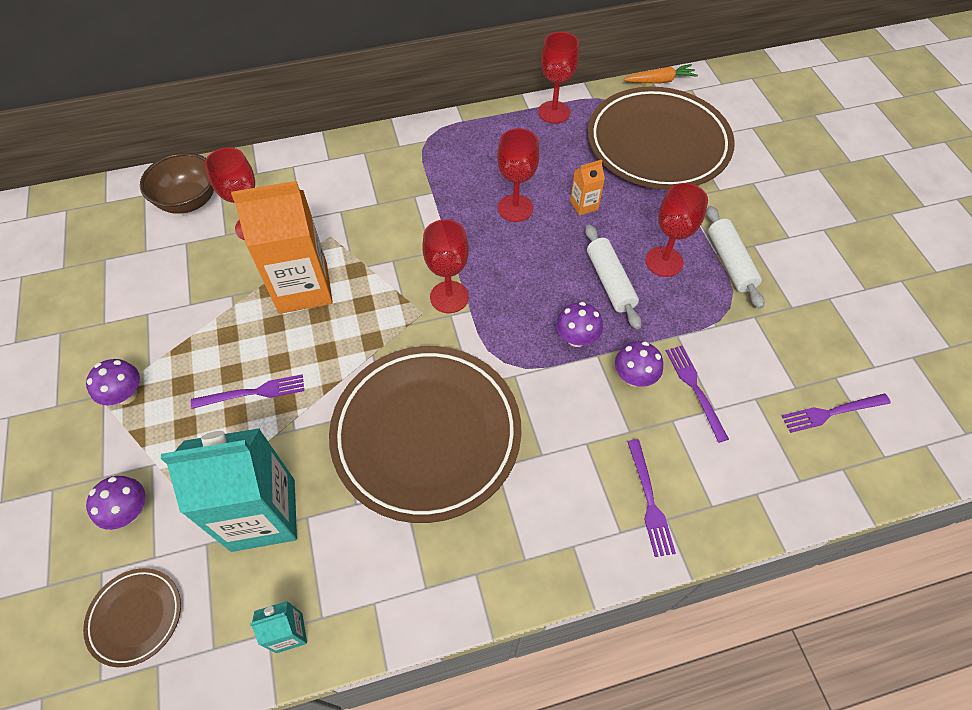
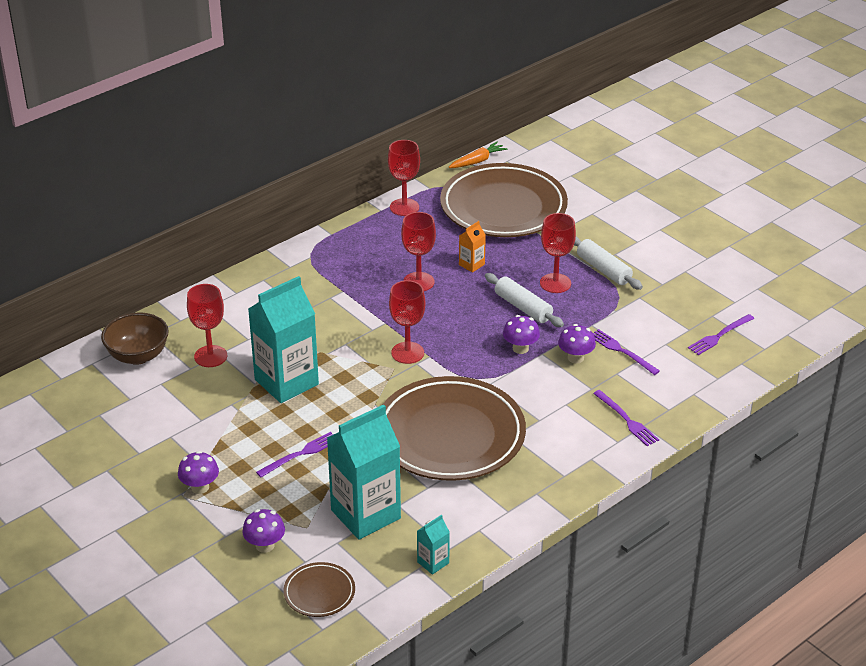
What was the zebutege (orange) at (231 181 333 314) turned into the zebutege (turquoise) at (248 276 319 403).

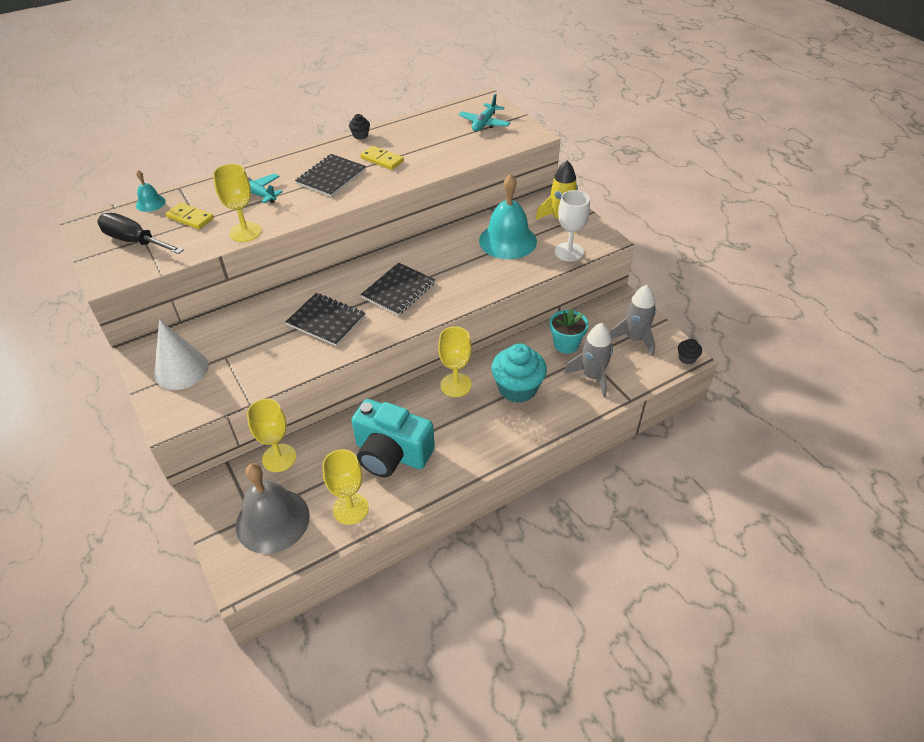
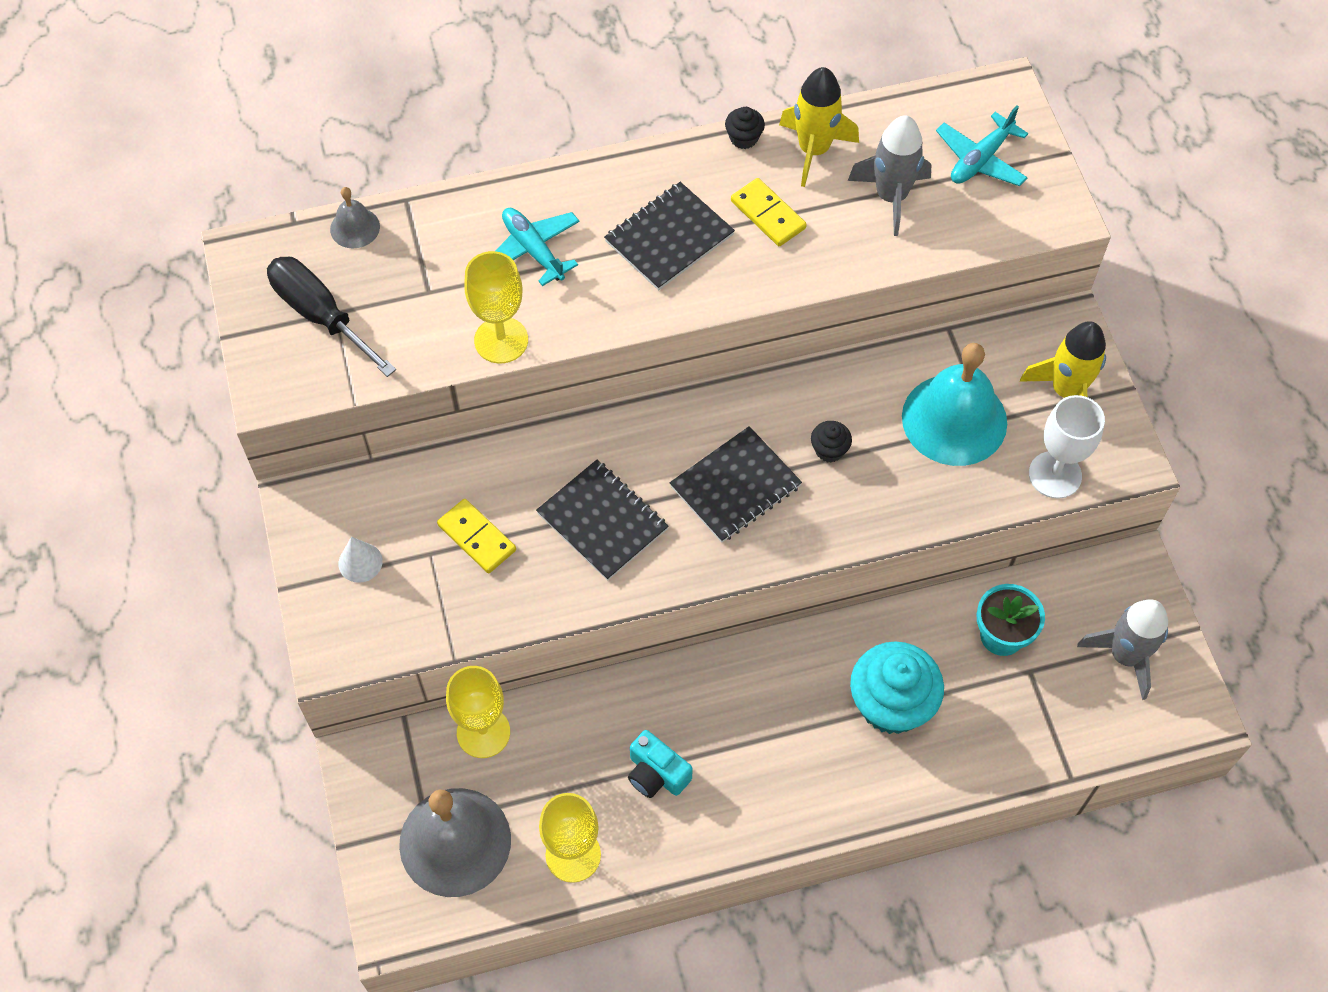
What was the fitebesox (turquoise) at (136 170 166 212) turned into the fitebesox (grey) at (330 187 380 248).
The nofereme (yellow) ended up elsewhere, having gone from (166 202 214 229) to (437 499 516 573).
The size of the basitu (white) at (154 319 209 390) changed by a factor of 0.52.
The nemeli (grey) ended up elsewhere, having gone from (564 323 613 397) to (848 115 932 236).
The second view lost the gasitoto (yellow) at (438 326 472 397).
The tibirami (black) ended up elsewhere, having gone from (678 339 702 364) to (811 421 852 462).
The size of the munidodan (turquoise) at (351 399 435 478) changed by a factor of 0.51.
The second view gained the nemeli (yellow) at (779 67 859 187).

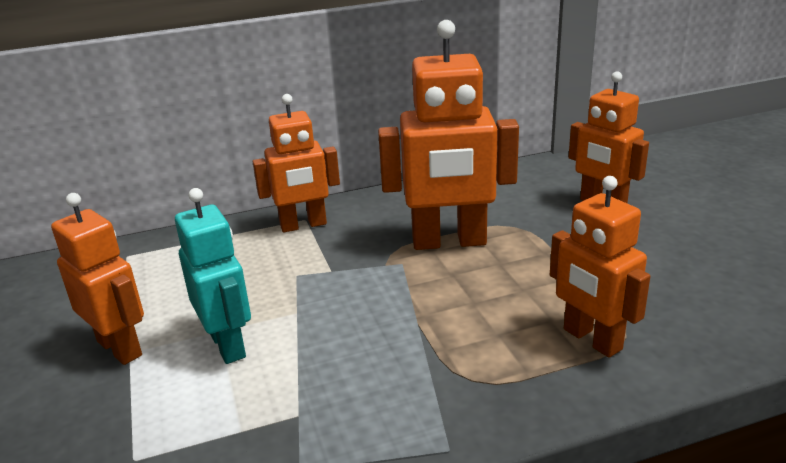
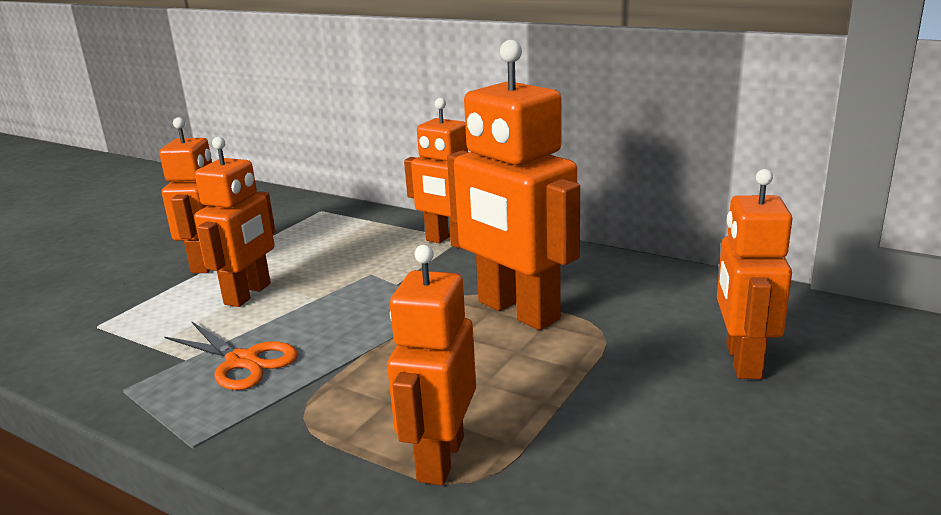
What was the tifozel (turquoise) at (175 188 251 364) turned into the tifozel (orange) at (194 137 275 307).
The second view gained the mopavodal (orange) at (164 321 298 390).

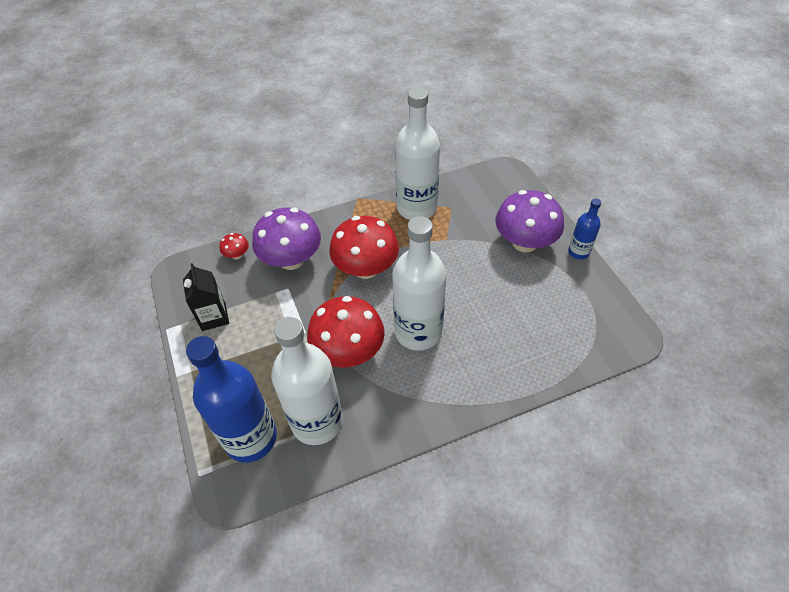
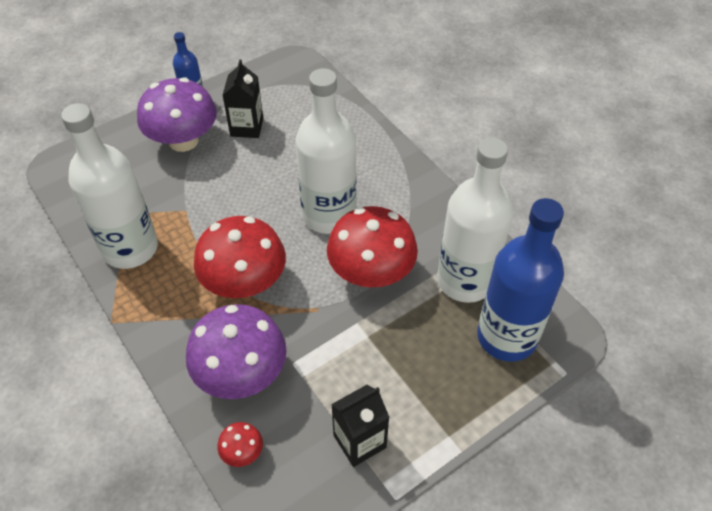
The second view gained the zebutege (black) at (222 59 263 138).

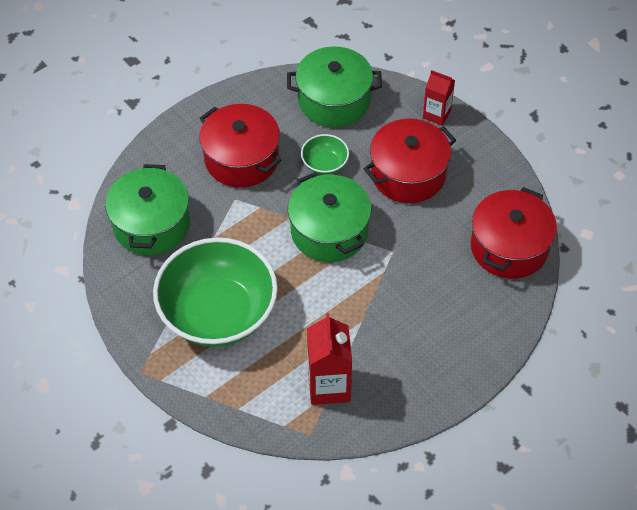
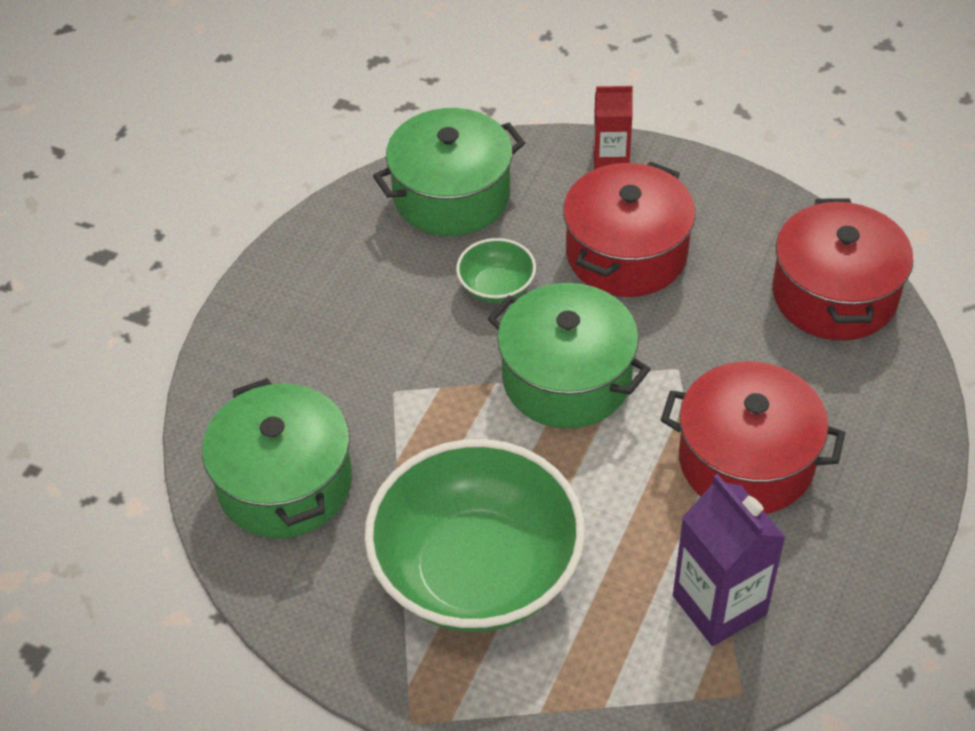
The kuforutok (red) ended up elsewhere, having gone from (199 104 282 188) to (661 361 845 514).
What was the zebutege (red) at (307 313 352 405) turned into the zebutege (purple) at (673 474 785 646).

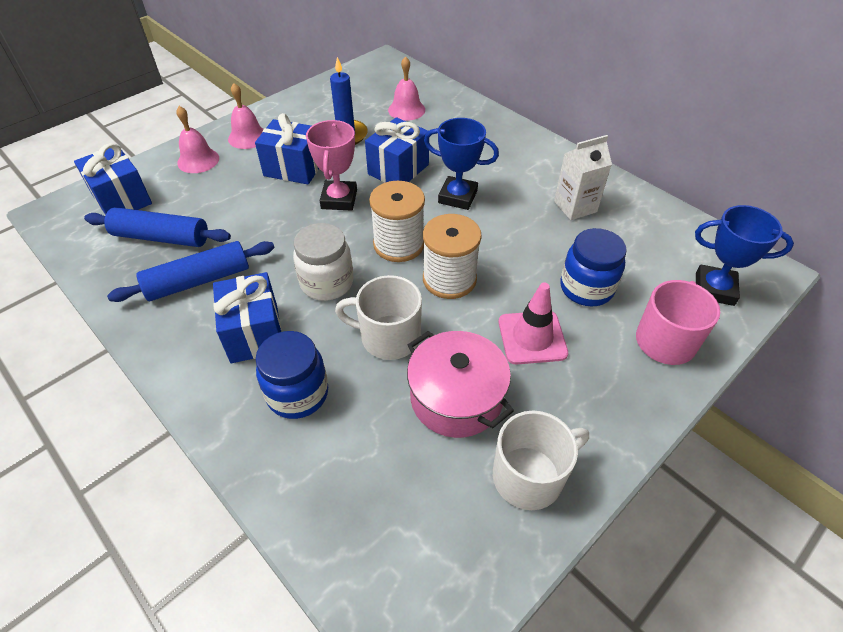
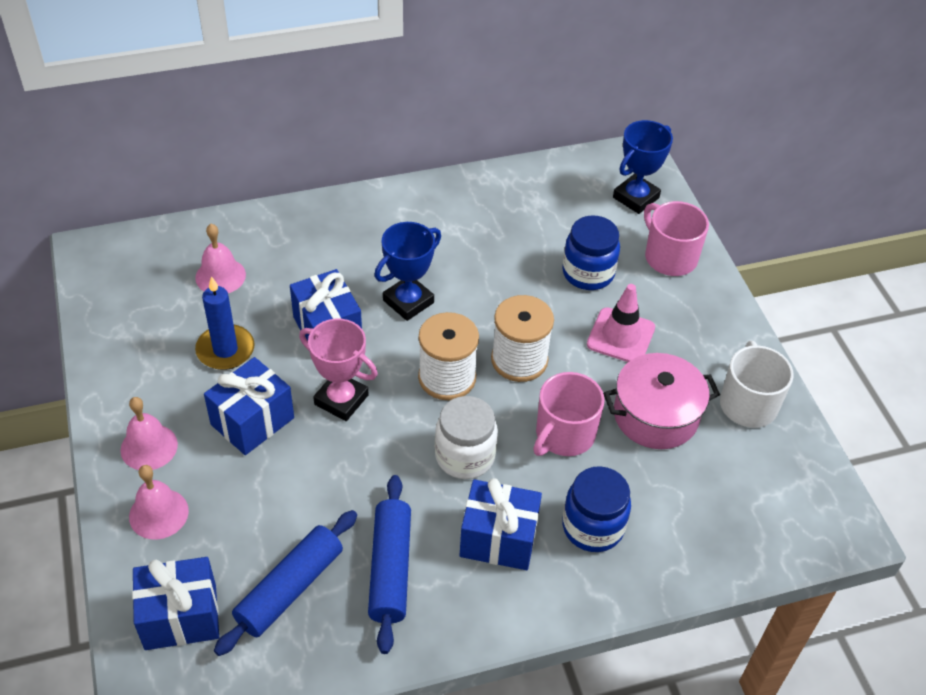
The second view lost the zebutege (white) at (554 135 612 220).
What was the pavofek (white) at (335 275 422 360) turned into the pavofek (pink) at (533 372 604 456).

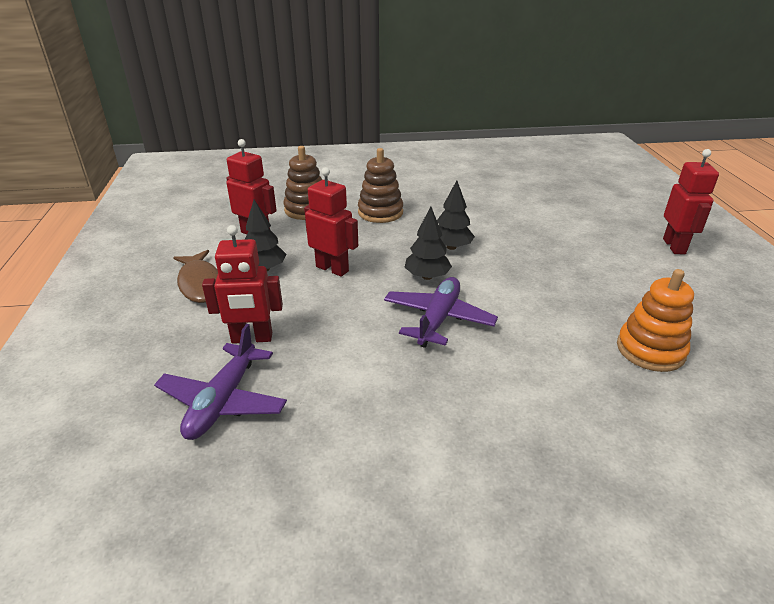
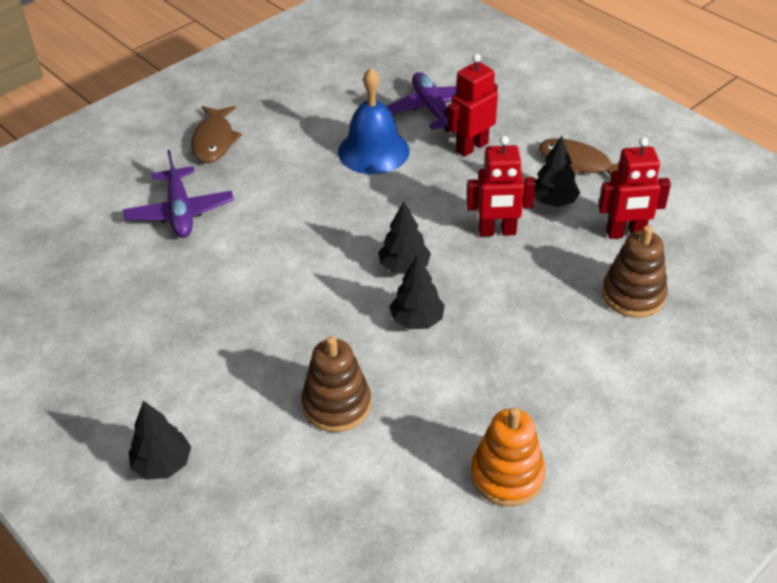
The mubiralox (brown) ended up elsewhere, having gone from (358 148 403 223) to (301 336 371 432).
Where the tifozel (red) stood at (663 149 719 254), the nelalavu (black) came to stand at (129 401 191 480).
The mubiralox (orange) ended up elsewhere, having gone from (617 269 694 372) to (471 407 546 507).
The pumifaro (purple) ended up elsewhere, having gone from (384 277 498 348) to (123 150 234 238).
The second view gained the fitebesox (blue) at (338 68 410 174).
The second view gained the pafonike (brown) at (191 106 242 163).

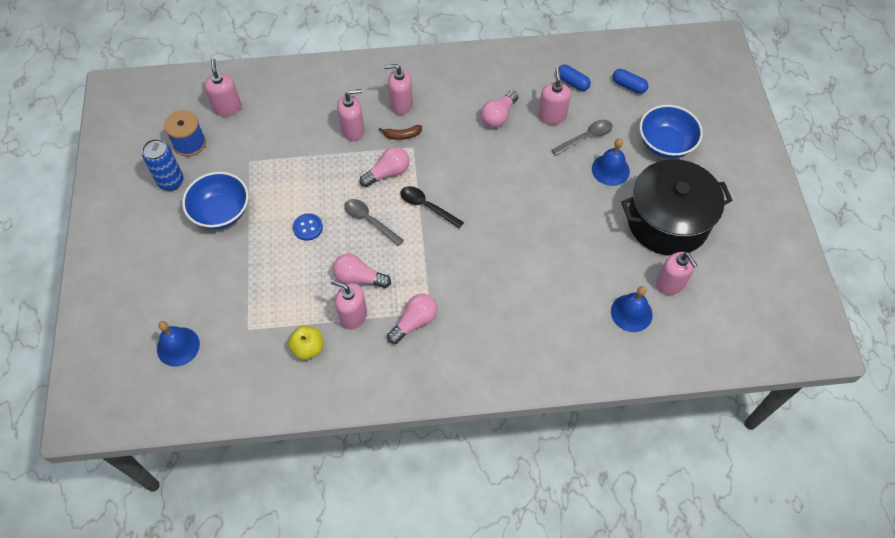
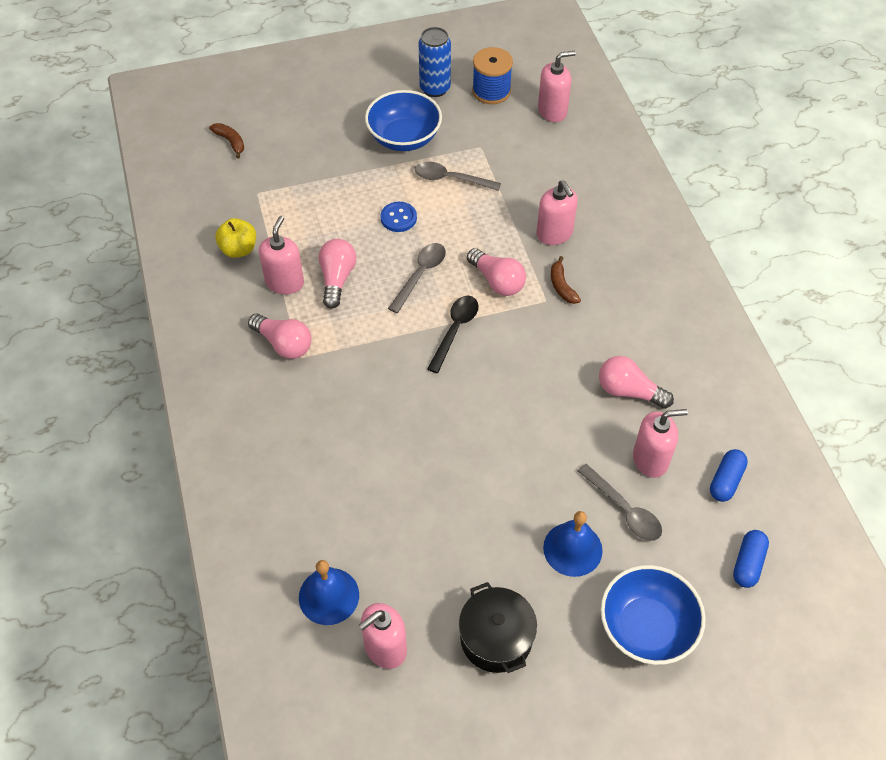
The second view lost the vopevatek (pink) at (384 64 413 115).
The size of the kuforutok (black) at (621 159 733 256) changed by a factor of 0.56.
Where the fitebesox (blue) stood at (157 321 200 367), the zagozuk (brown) came to stand at (209 123 244 159).
The second view gained the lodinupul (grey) at (415 162 501 191).

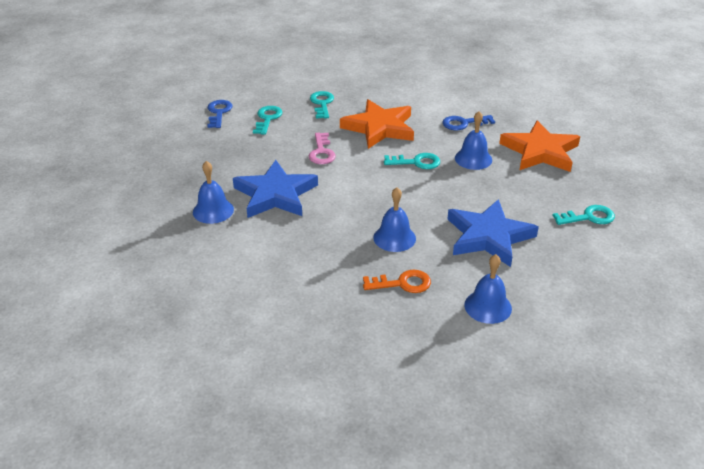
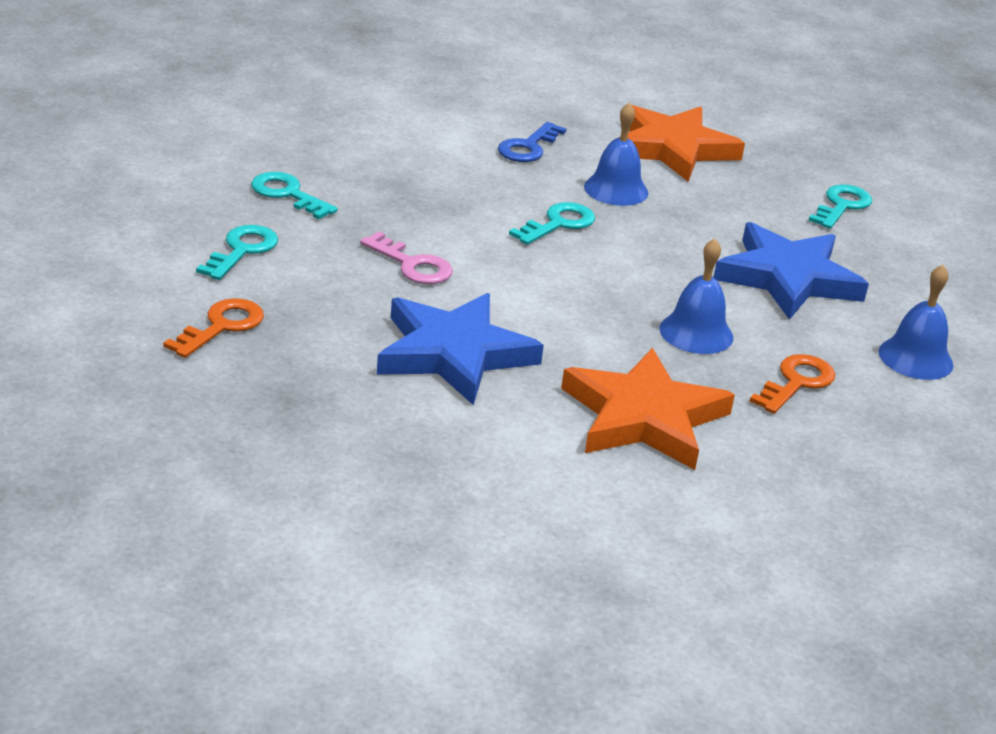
The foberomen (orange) ended up elsewhere, having gone from (340 99 414 149) to (561 348 735 470).
The second view lost the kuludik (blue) at (207 100 232 128).
The kuludik (turquoise) at (253 106 283 135) ended up facing another way, 60 degrees clockwise from before.
The second view lost the fitebesox (blue) at (193 161 234 224).
The second view gained the kuludik (orange) at (163 298 264 358).

